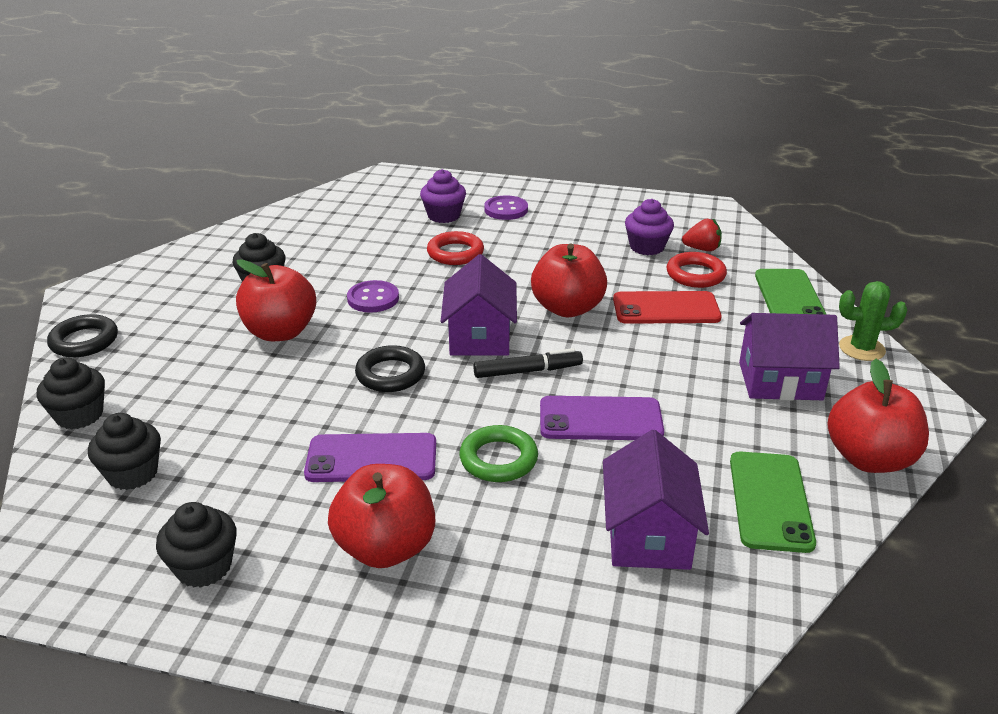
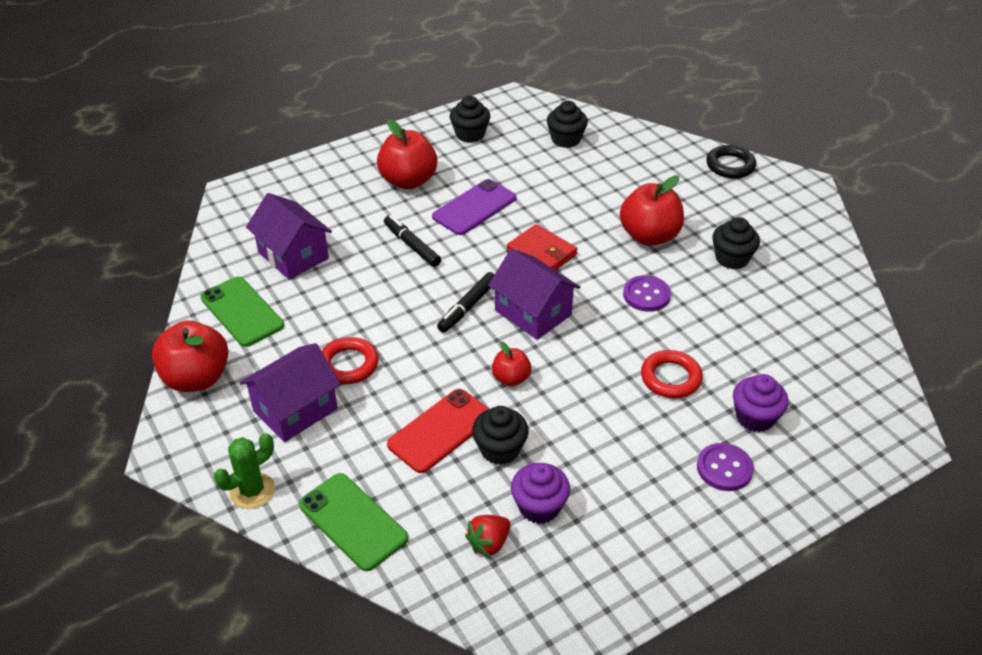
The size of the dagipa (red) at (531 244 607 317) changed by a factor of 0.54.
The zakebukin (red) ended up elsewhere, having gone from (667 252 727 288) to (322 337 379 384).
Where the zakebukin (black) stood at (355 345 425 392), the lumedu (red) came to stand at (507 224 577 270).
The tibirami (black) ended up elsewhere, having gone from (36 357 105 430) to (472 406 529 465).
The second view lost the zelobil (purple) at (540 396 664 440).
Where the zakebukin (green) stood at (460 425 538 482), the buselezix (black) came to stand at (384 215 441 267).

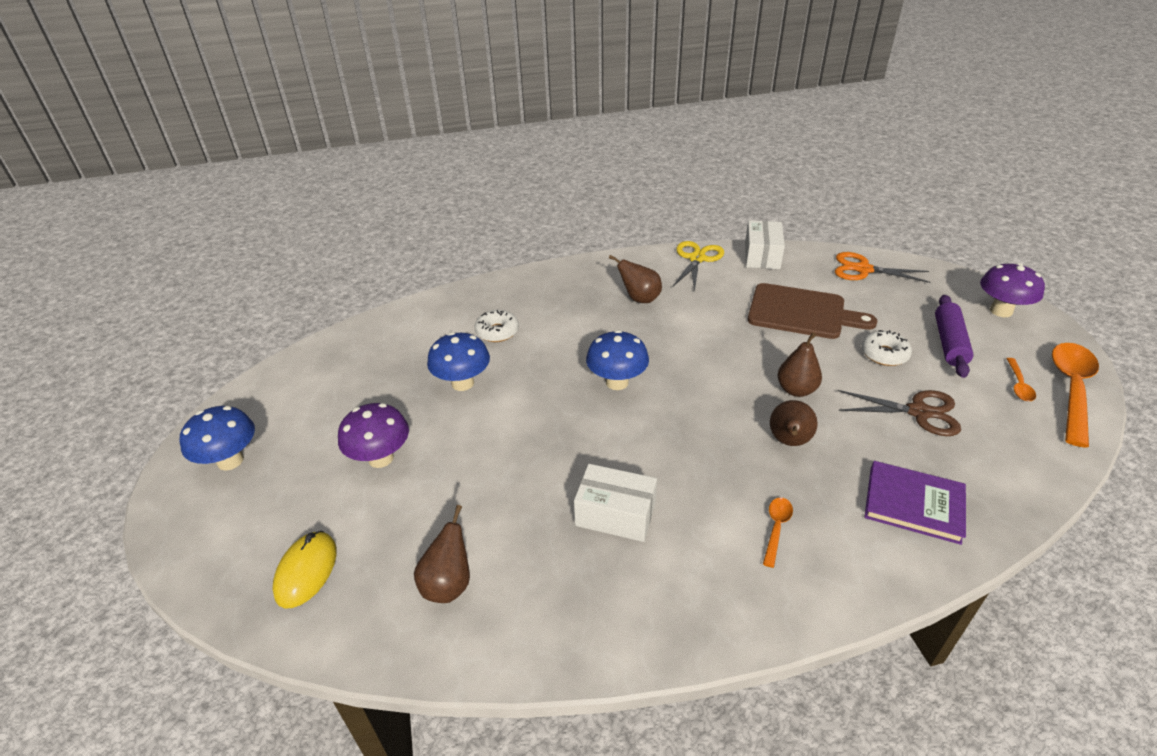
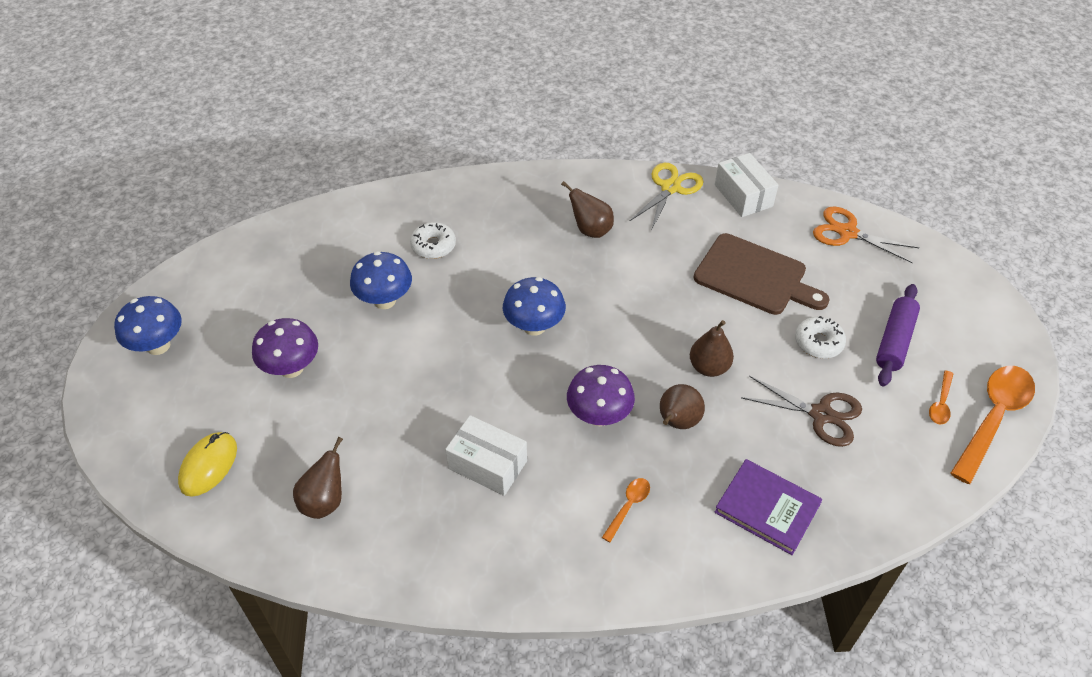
The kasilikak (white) at (745 220 785 269) ended up facing another way, 45 degrees counterclockwise from before.
The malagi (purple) ended up elsewhere, having gone from (980 263 1045 317) to (567 365 635 426).

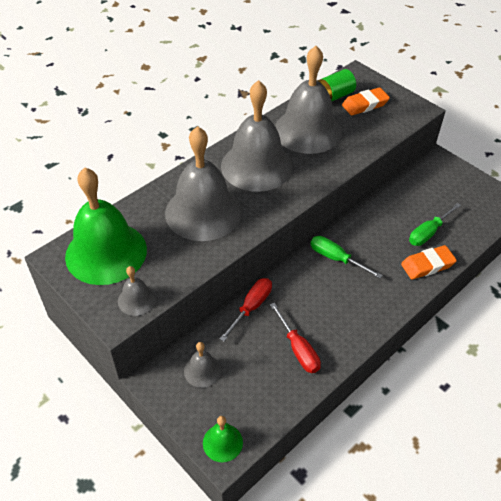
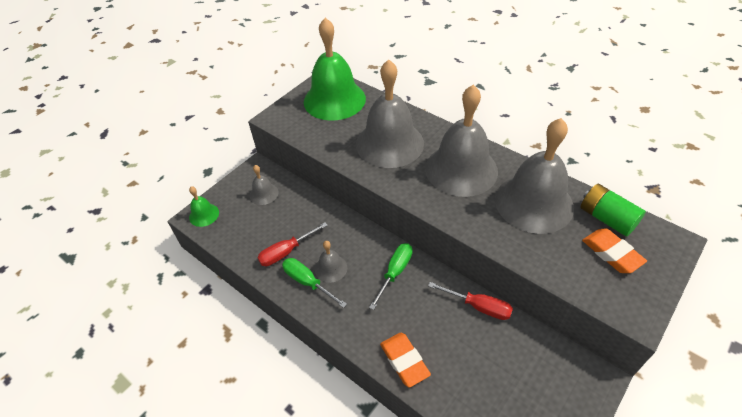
The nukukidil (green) ended up elsewhere, having gone from (409 203 461 246) to (282 258 347 308).
The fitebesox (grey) ended up elsewhere, having gone from (118 266 156 316) to (315 241 347 283).
The nukukidil (red) ended up elsewhere, having gone from (220 278 272 342) to (428 282 513 320).

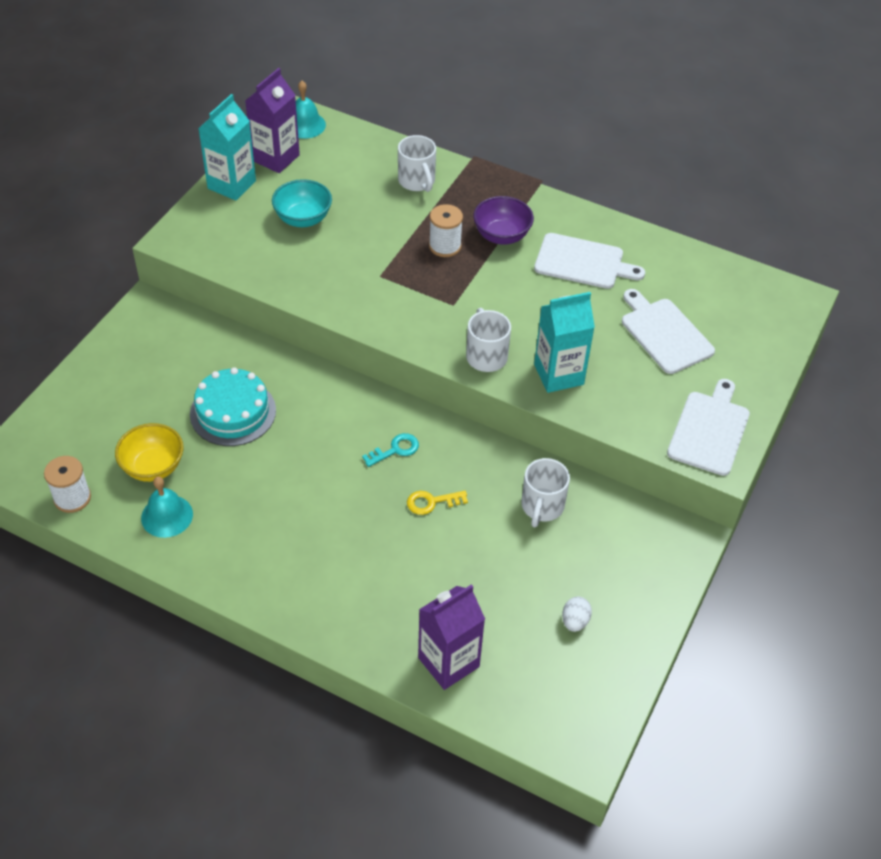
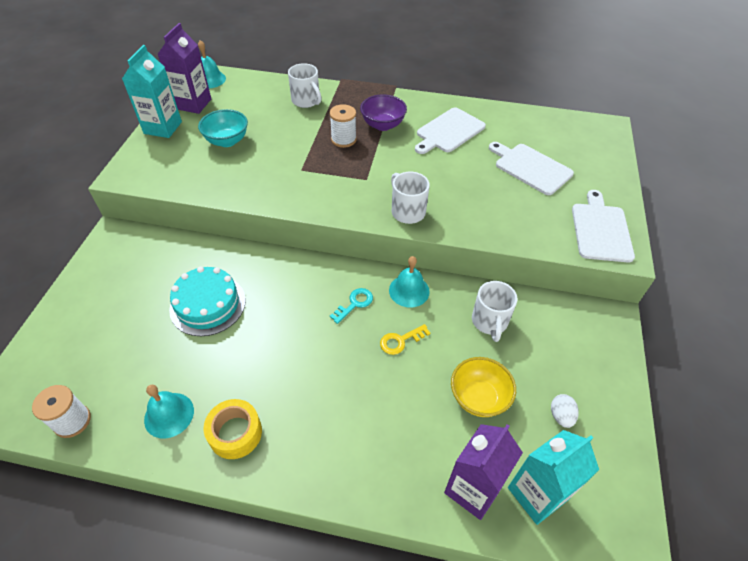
The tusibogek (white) at (534 233 645 289) ended up facing another way, 135 degrees clockwise from before.
The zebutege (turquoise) ended up elsewhere, having gone from (534 292 595 393) to (508 430 599 525).
The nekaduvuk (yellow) ended up elsewhere, having gone from (115 423 184 482) to (451 357 516 417).
The second view gained the fitebesox (turquoise) at (389 256 430 307).
The second view gained the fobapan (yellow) at (203 399 262 459).

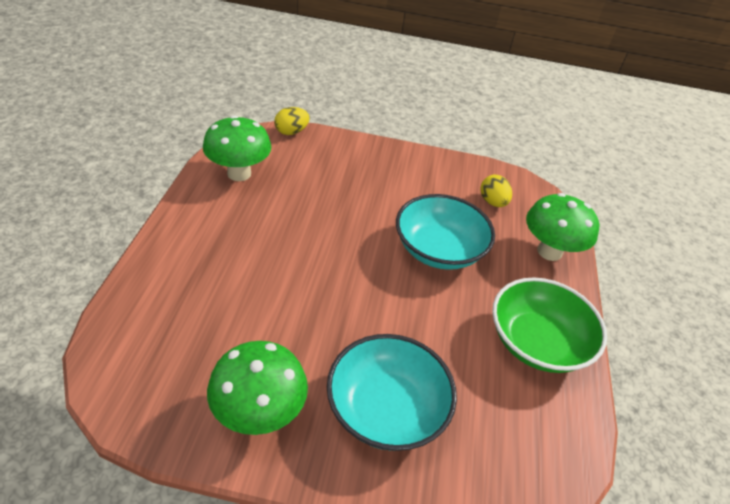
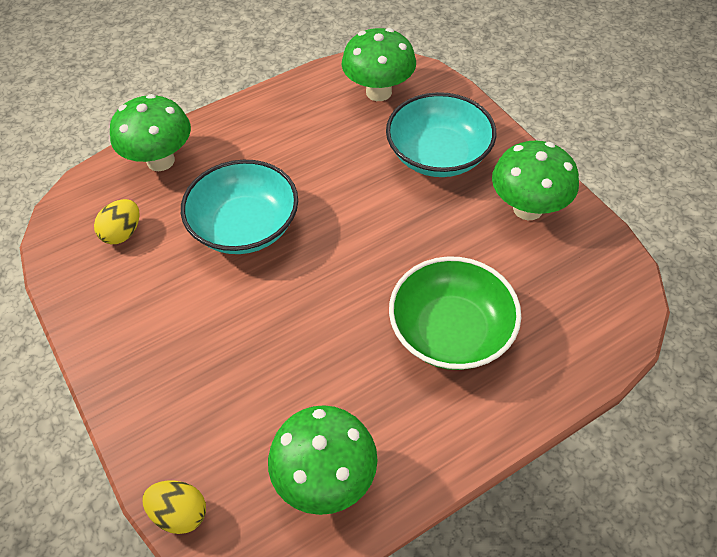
The nekaduvuk (green) ended up elsewhere, having gone from (492 277 607 373) to (389 256 521 370).
The second view gained the malagi (green) at (341 28 416 101).

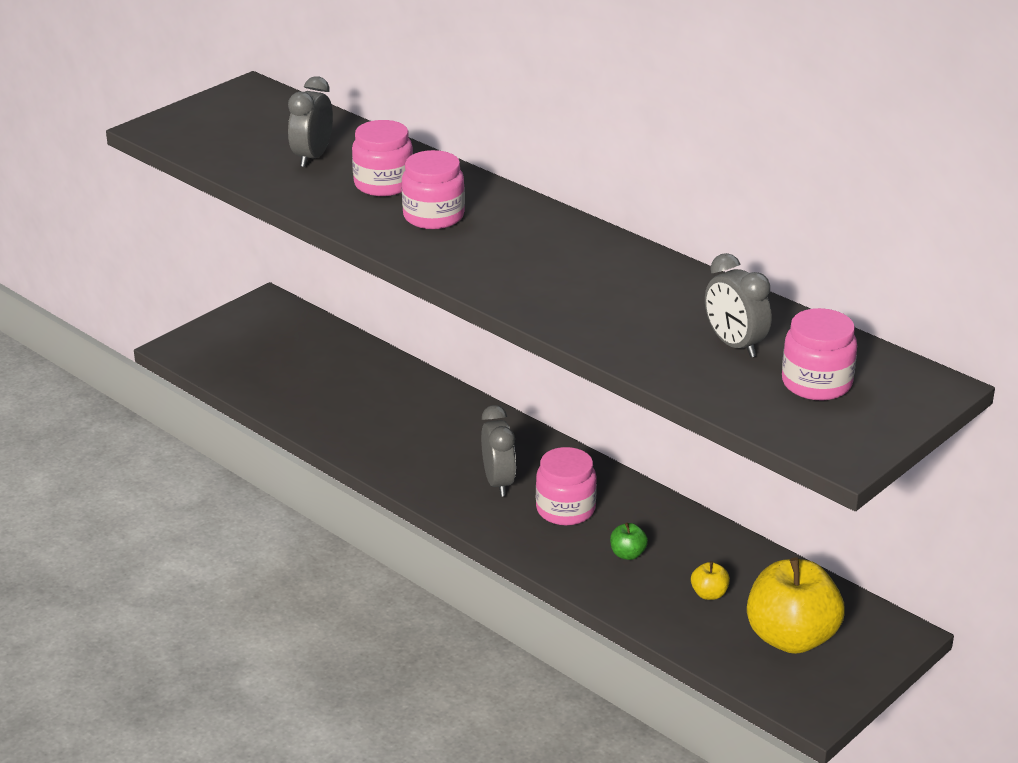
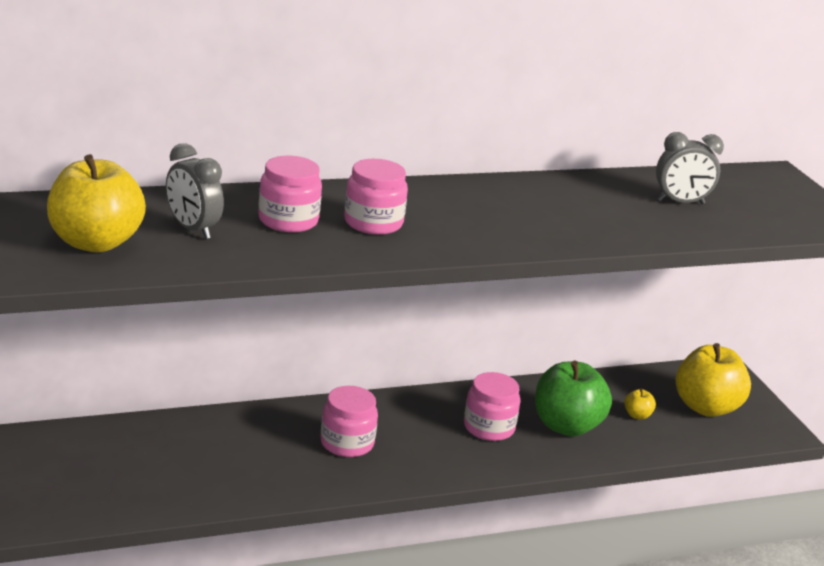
The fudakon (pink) ended up elsewhere, having gone from (782 308 857 400) to (321 386 378 457).
The second view lost the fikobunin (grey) at (481 405 516 497).
The size of the dagipa (green) at (610 523 648 560) changed by a factor of 2.40.
The second view gained the dagipa (yellow) at (47 154 146 252).

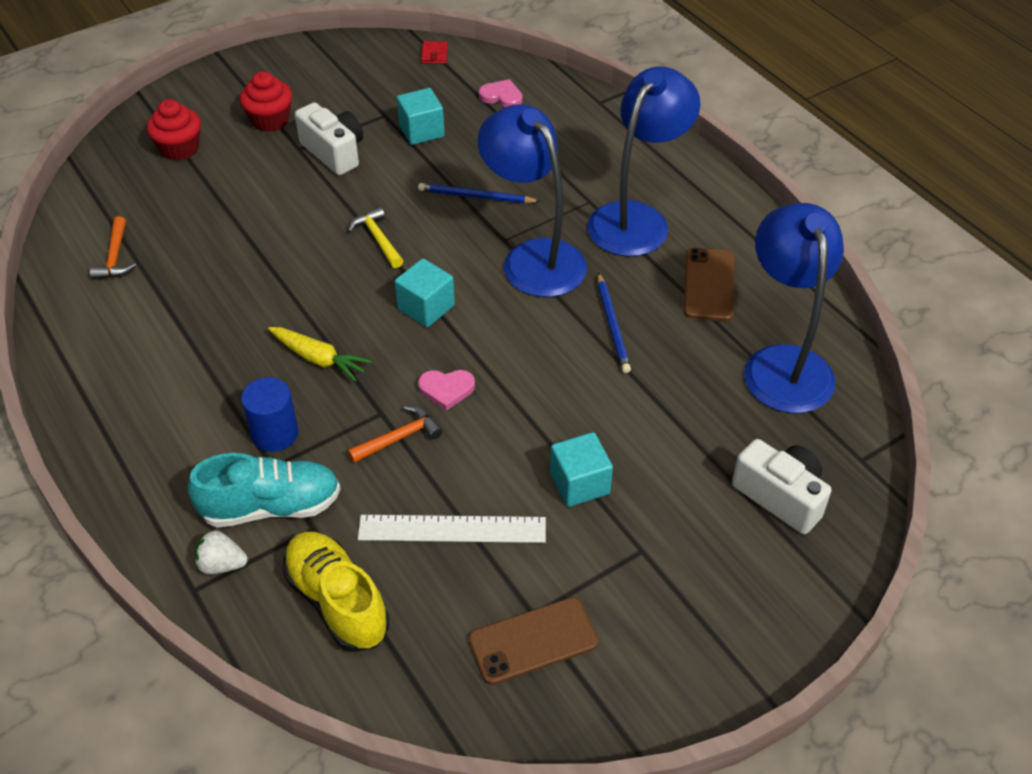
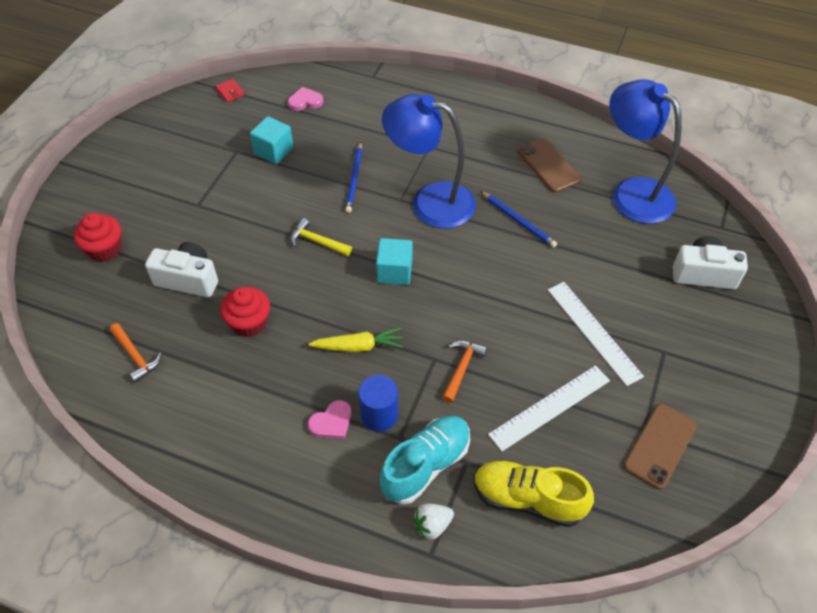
The second view lost the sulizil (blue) at (587 66 700 257).
The tibirami (red) ended up elsewhere, having gone from (240 71 292 132) to (220 287 270 337).
The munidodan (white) ended up elsewhere, having gone from (295 102 363 175) to (145 242 218 297).
The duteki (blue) at (418 183 541 204) ended up facing another way, 60 degrees counterclockwise from before.
The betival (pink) ended up elsewhere, having gone from (418 370 475 411) to (308 400 352 439).
Where the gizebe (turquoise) stood at (550 432 613 507), the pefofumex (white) came to stand at (548 282 644 386).

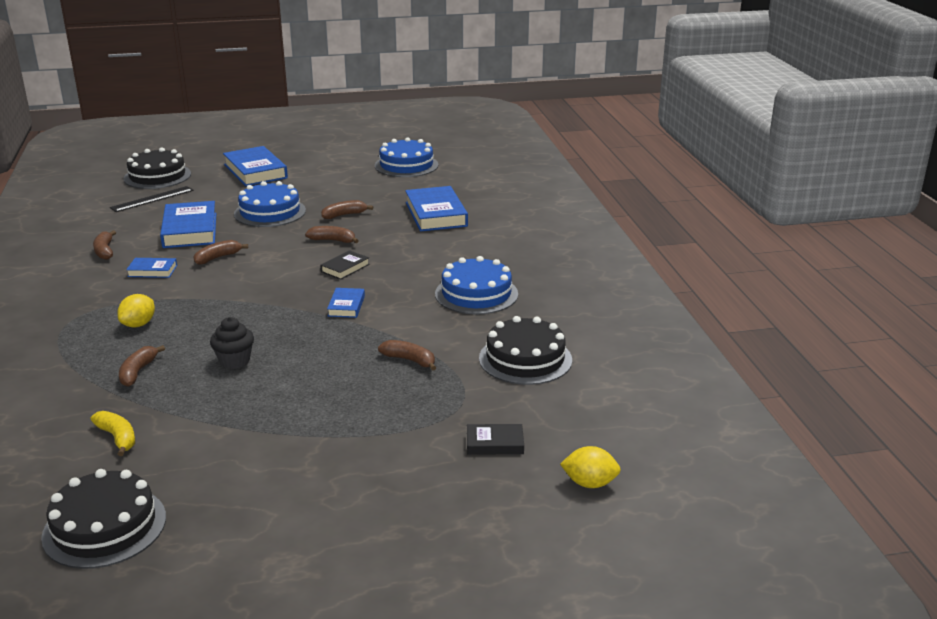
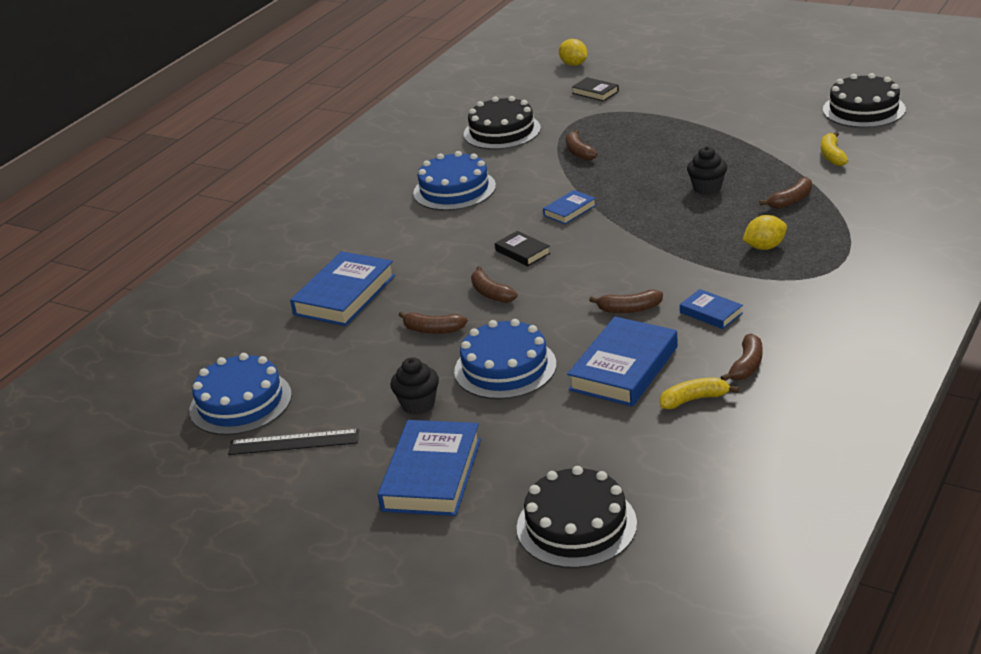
The pefofumex (black) ended up elsewhere, having gone from (110 186 194 212) to (228 429 359 455).
The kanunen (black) at (321 250 370 280) ended up facing another way, 60 degrees clockwise from before.
The second view gained the tibirami (black) at (391 357 439 415).
The second view gained the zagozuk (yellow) at (660 378 739 409).

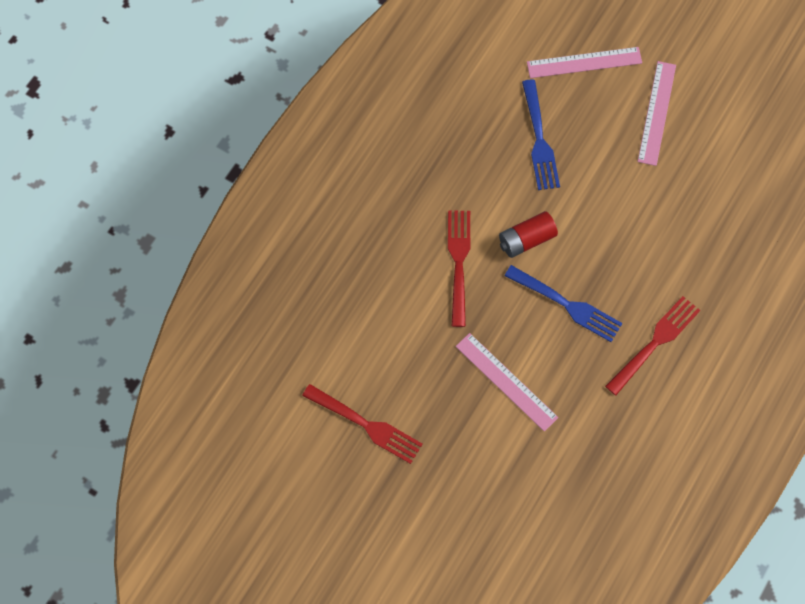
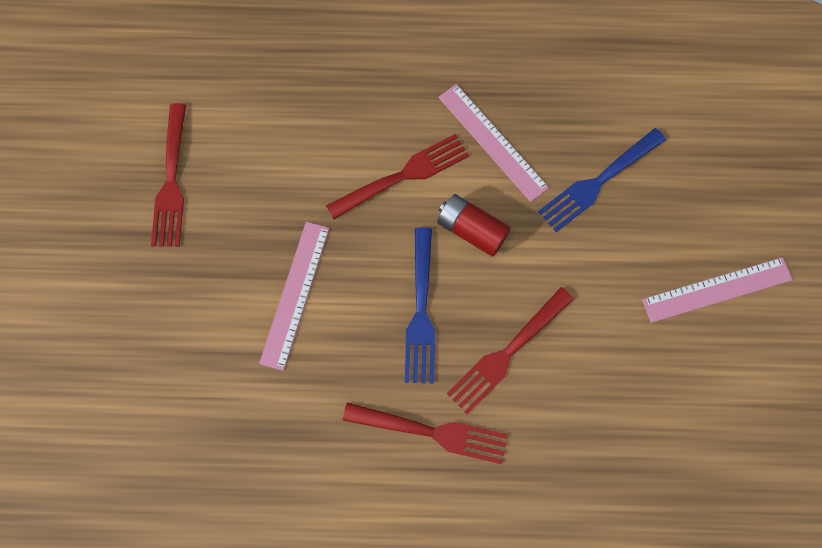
The pefofumex (pink) ended up elsewhere, having gone from (527 47 642 78) to (438 84 549 202).
The second view gained the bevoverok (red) at (446 287 574 415).

